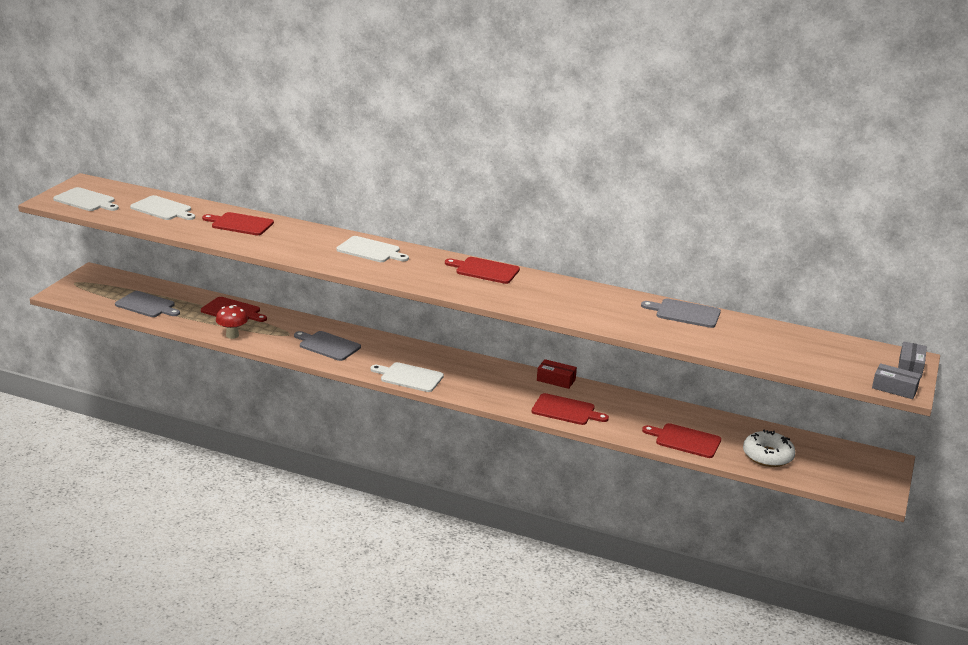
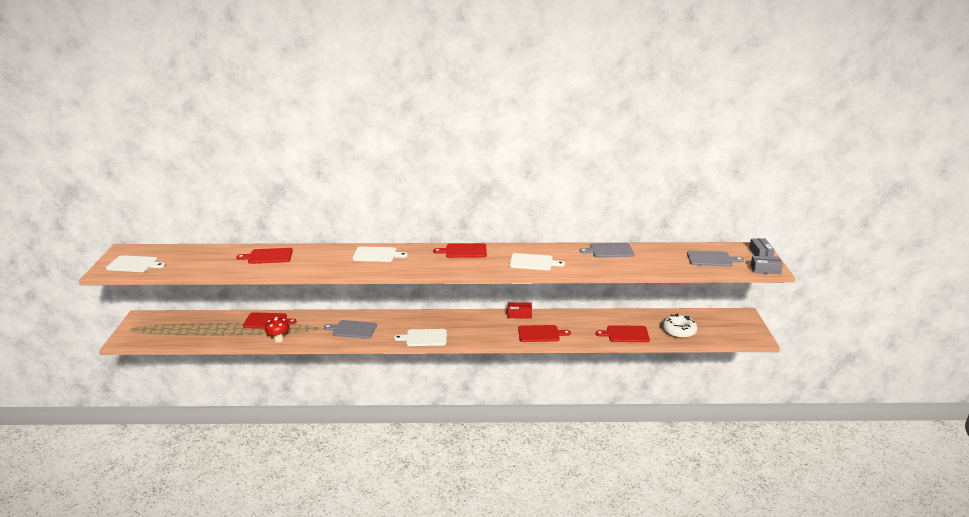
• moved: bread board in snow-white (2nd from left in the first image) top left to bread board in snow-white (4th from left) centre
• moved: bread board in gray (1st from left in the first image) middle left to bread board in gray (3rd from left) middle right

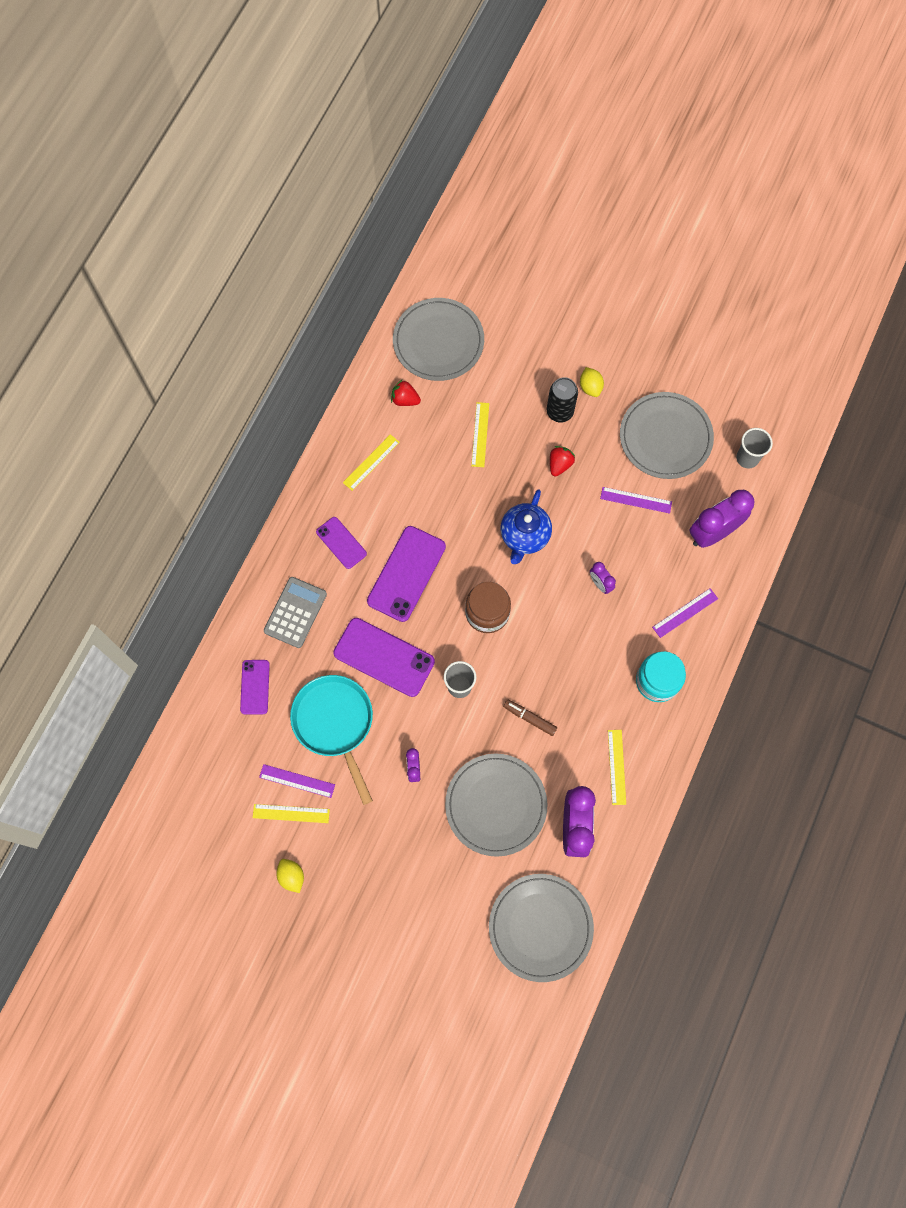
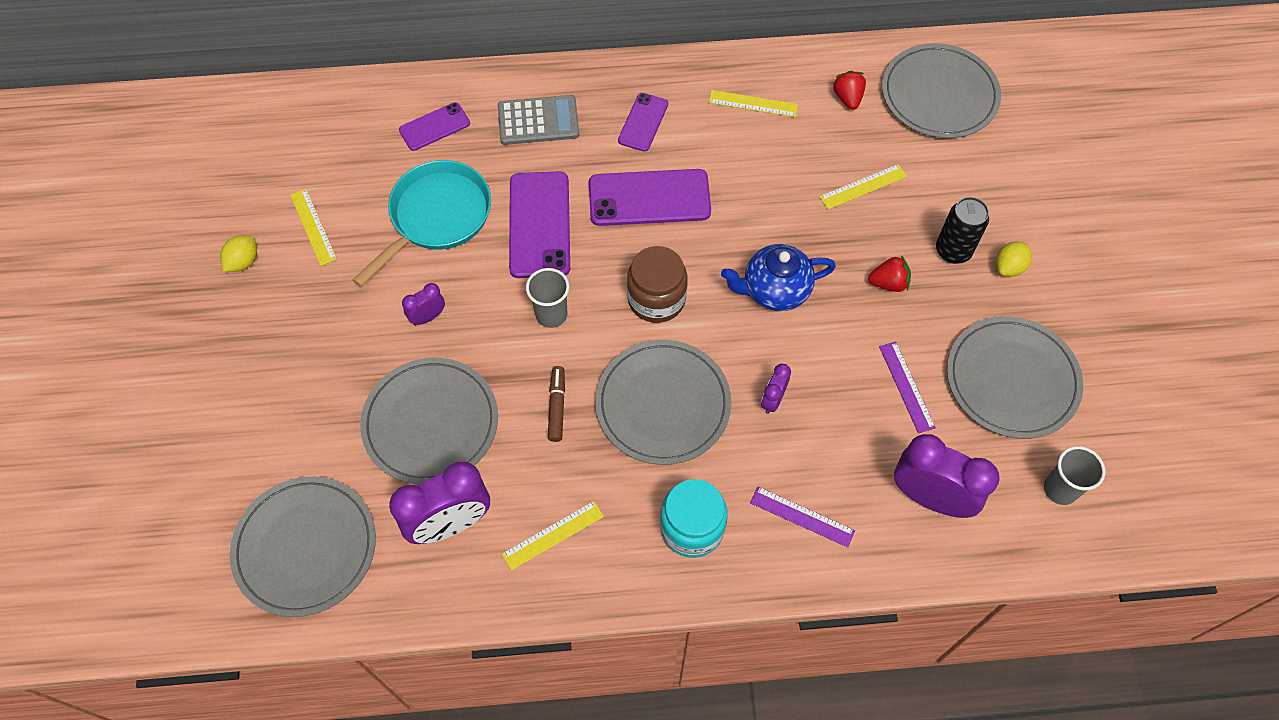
• added: dinner plate in gray (3rd from left) centre
• removed: straightedge in purple (1st from left) middle left

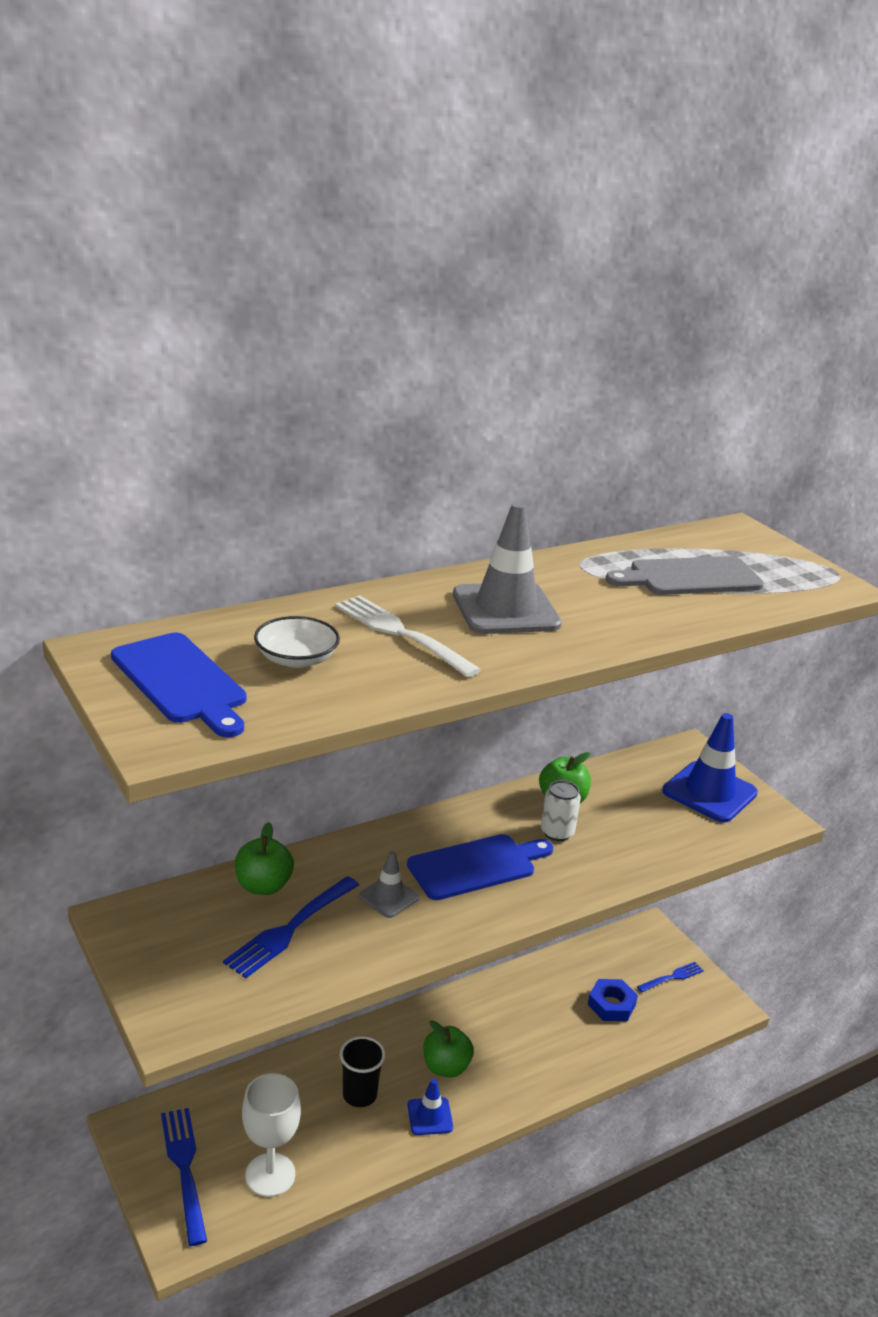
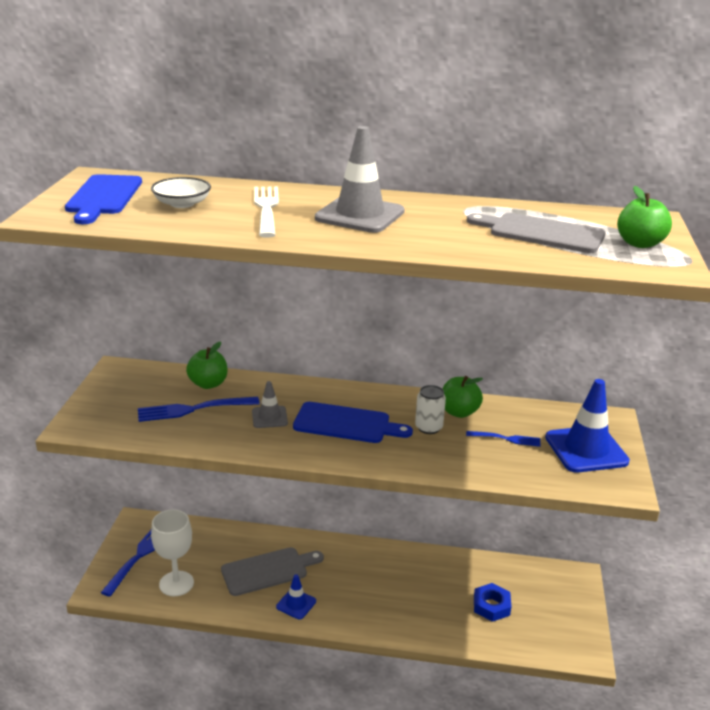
• replaced: beaker in ebony bottom centre to bread board in gray (1st from left) bottom centre
• moved: fork in cobalt (3rd from left) bottom right to middle right
• moved: apple fruit in emerald (2nd from left in the first image) bottom centre to apple fruit in emerald (3rd from left) top right

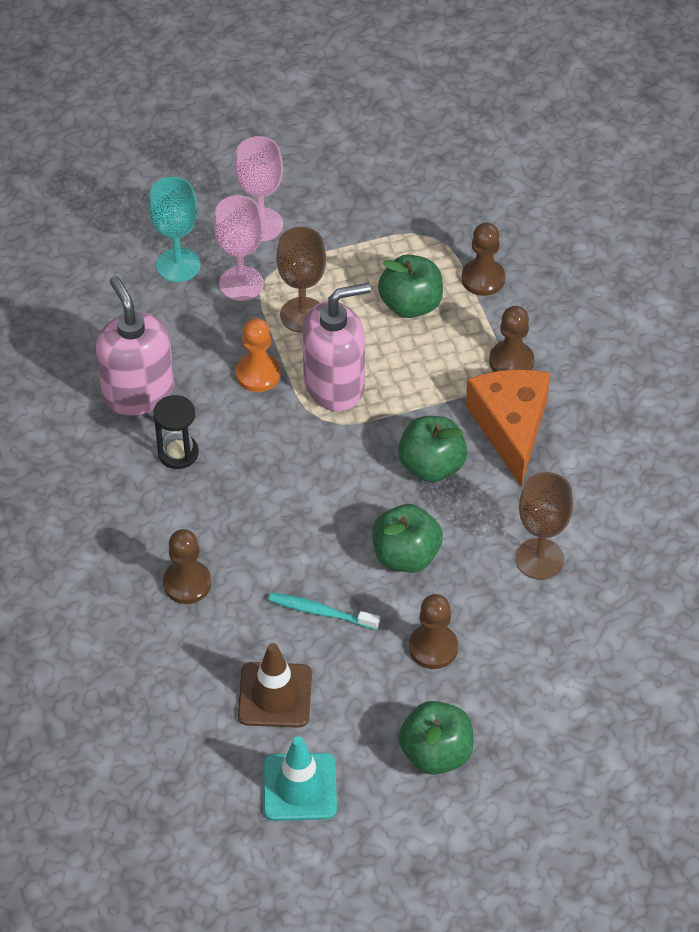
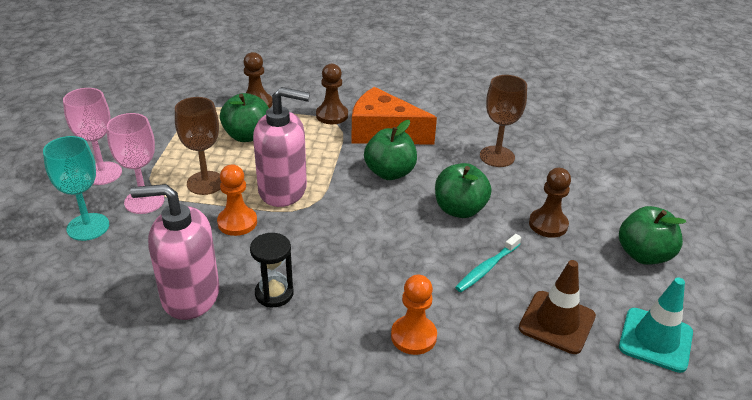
• turned: pump bottle in rosy (2nd from left) centre = centre 90 degrees clockwise
• recoloured: chess pawn in russet (1st from left) middle left to chess pawn in bright orange (2nd from left) bottom centre

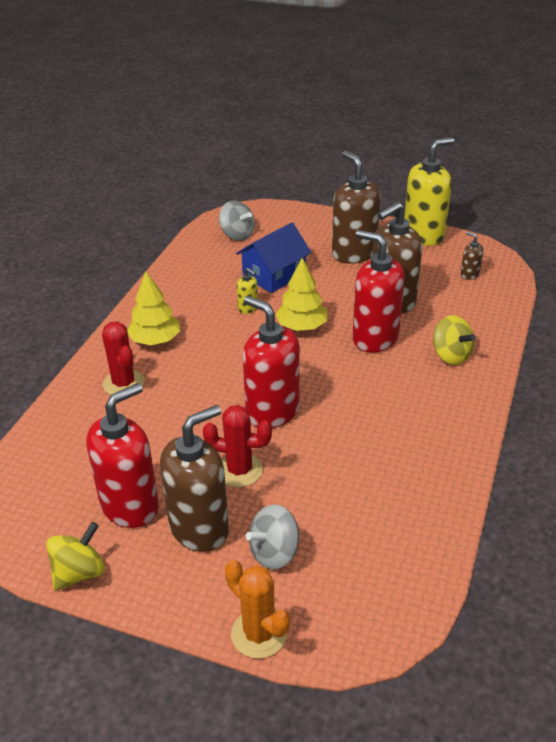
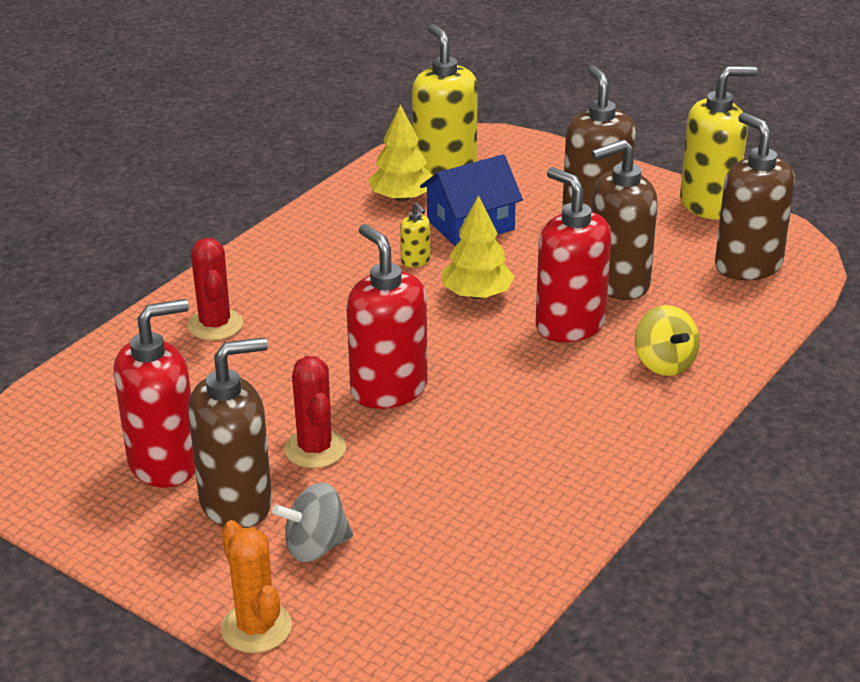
• turned: prickly plant in crimson (2nd from left) centre = centre 45 degrees clockwise
• moved: tree in golden (1st from left) middle left to top centre
• replaced: spinning top in gray (1st from left) top centre to pump bottle in golden (2nd from left) top centre
• resized: pump bottle in russet (4th from left) middle right = top right x2.30
• removed: spinning top in golden (1st from left) bottom left

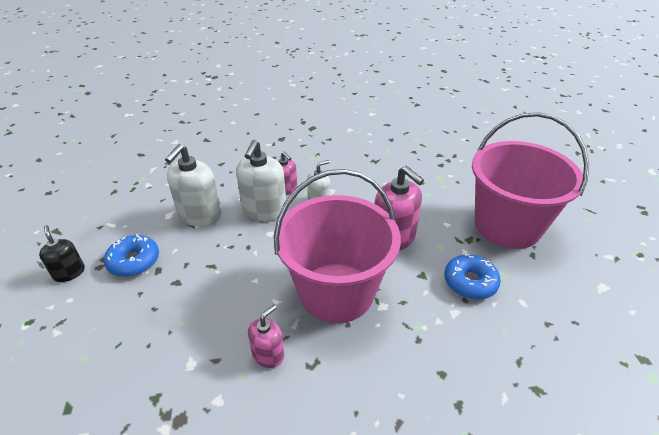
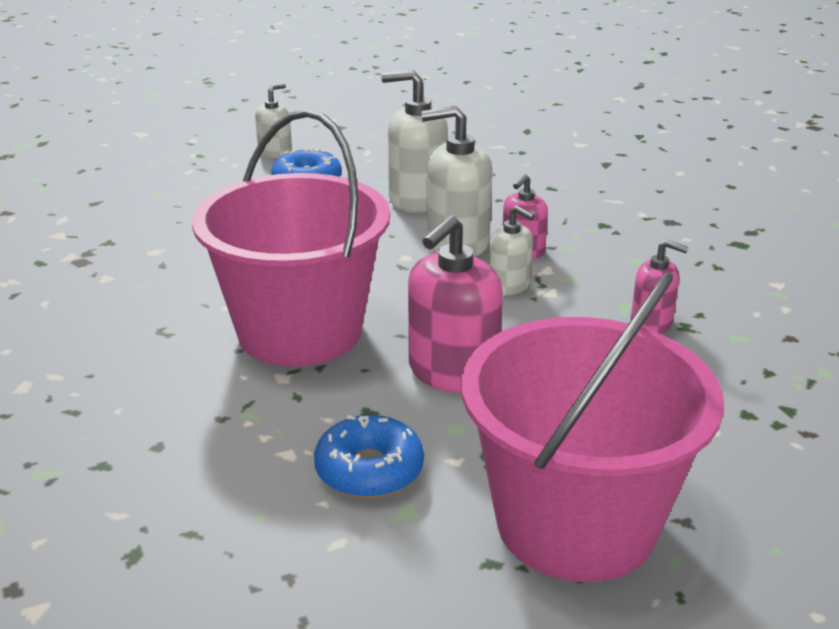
• recoloured: pump bottle in ebony middle left to pump bottle in snow-white (1st from left) top left
• moved: pump bottle in rosy (1st from left in the first image) bottom centre to pump bottle in rosy (3rd from left) middle right

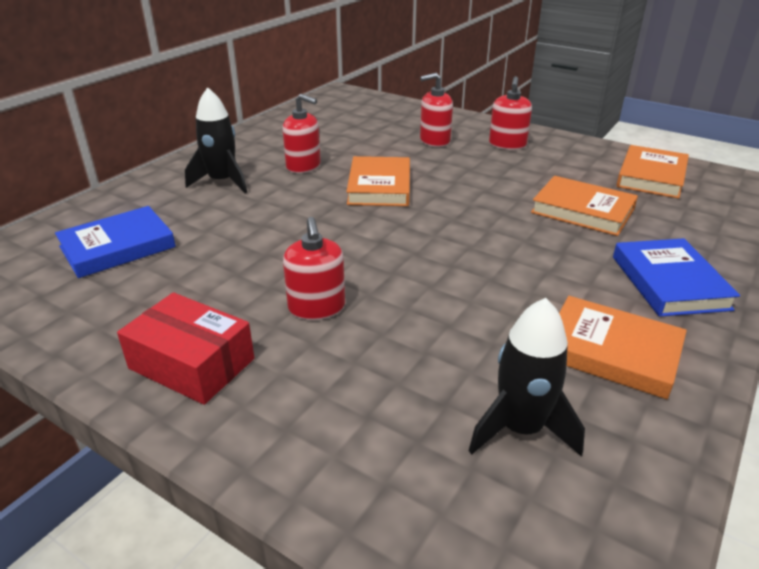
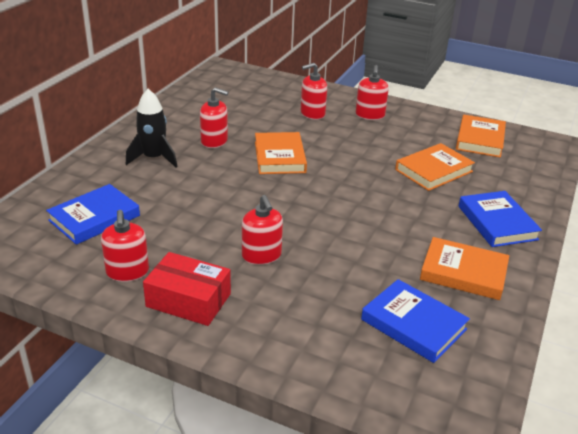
• added: pump bottle in crimson (1st from left) middle left
• replaced: toy rocket in ebony (2nd from left) middle right to book in cobalt (2nd from left) bottom right
• turned: book in bright orange (2nd from left) middle right = middle right 60 degrees counterclockwise

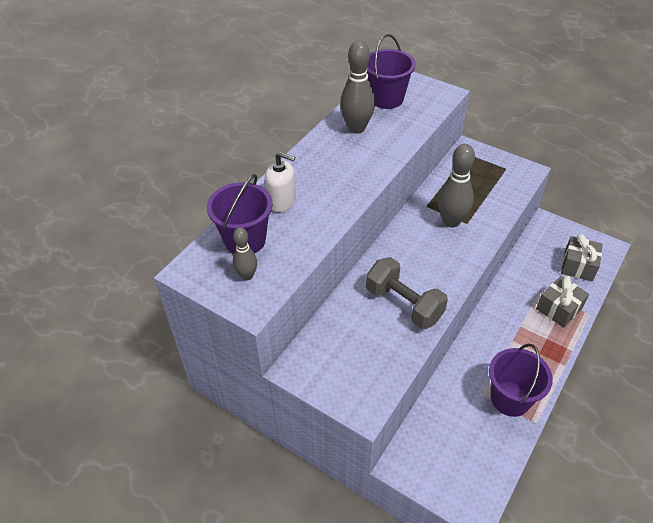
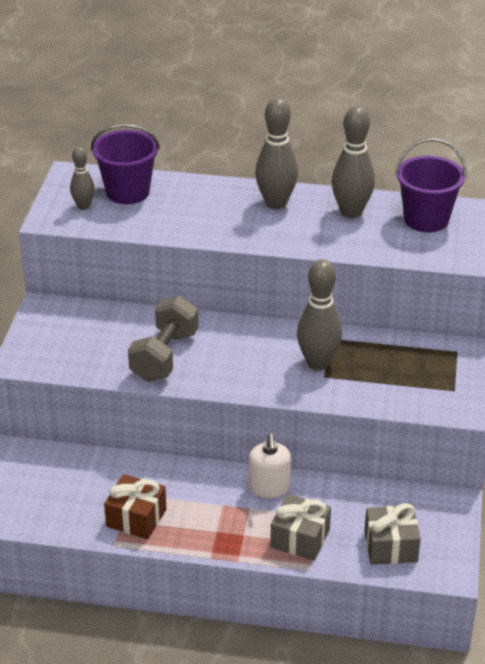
• replaced: sand bucket in purple (3rd from left) bottom right to present in russet bottom left
• moved: pump bottle in snow-white centre to bottom centre
• added: skittle in gray (2nd from left) top centre

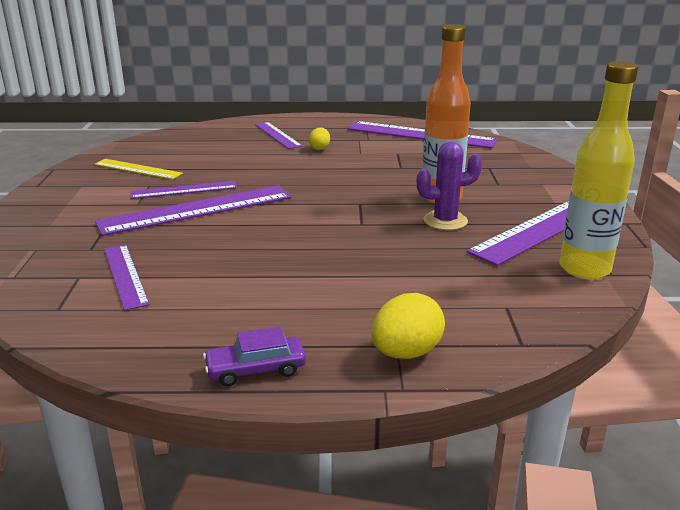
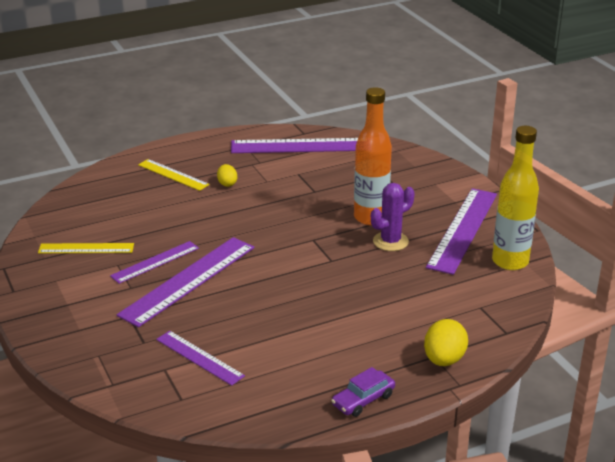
• recoloured: straightedge in purple (4th from left) top centre to straightedge in golden (2nd from left) middle left

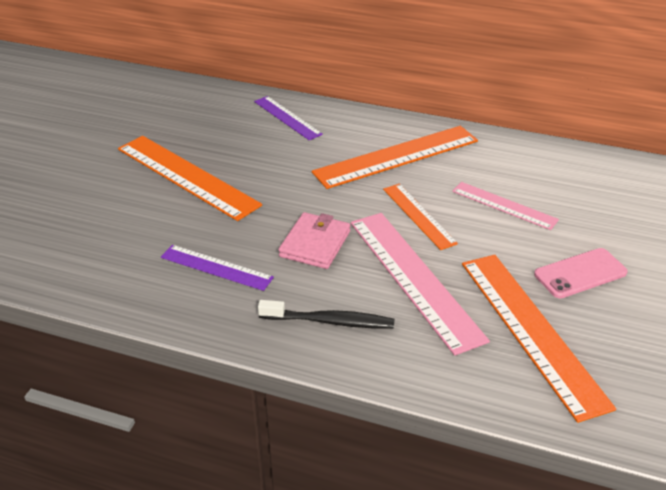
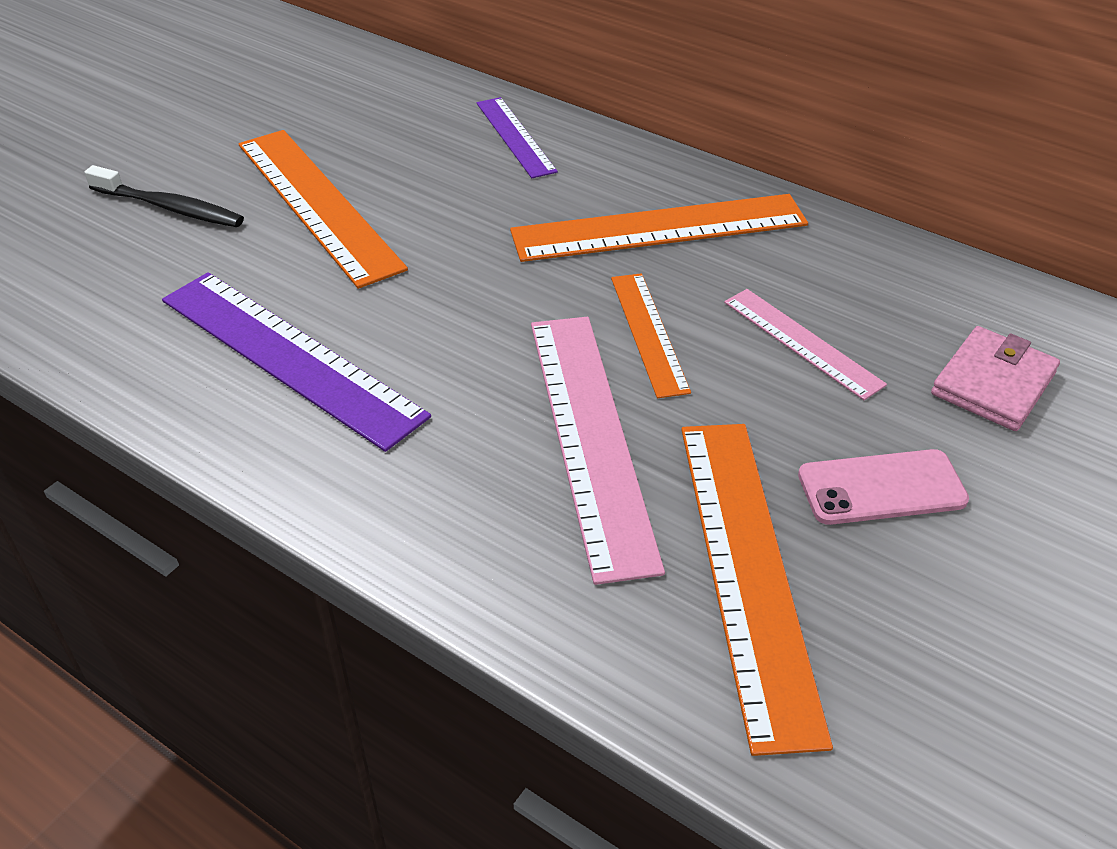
• moved: toothbrush in ebony centre to top left
• resized: straightedge in purple (1st from left) middle left = middle left x1.76
• moved: card wallet in rosy centre to middle right

